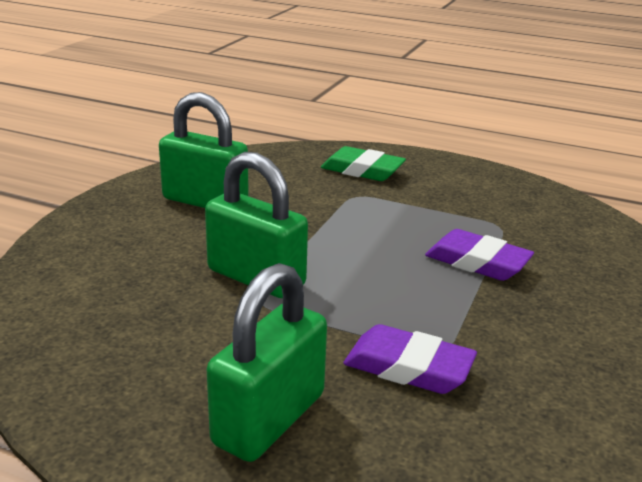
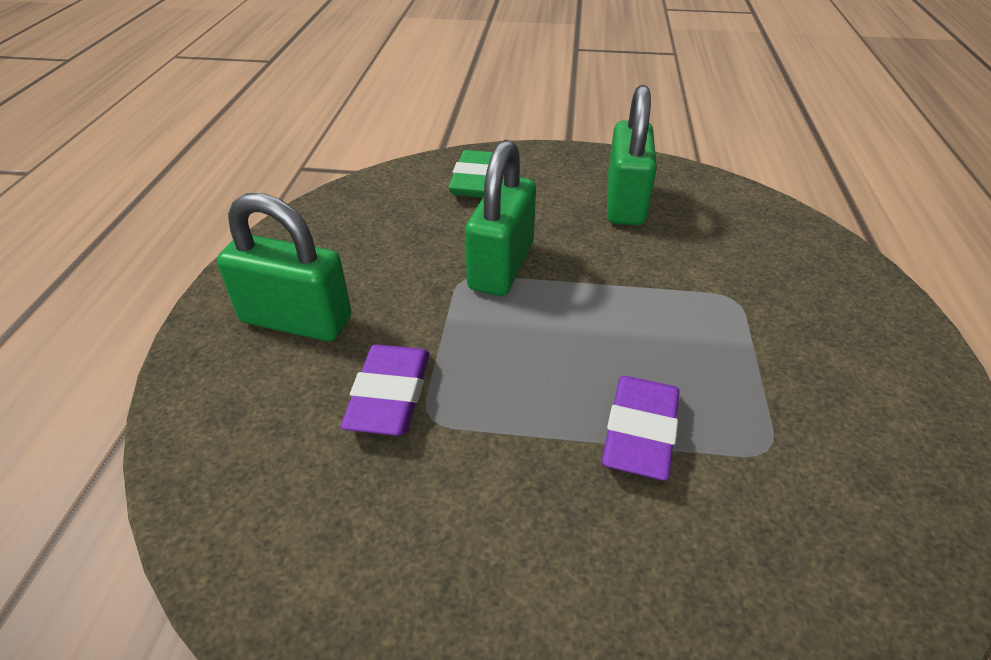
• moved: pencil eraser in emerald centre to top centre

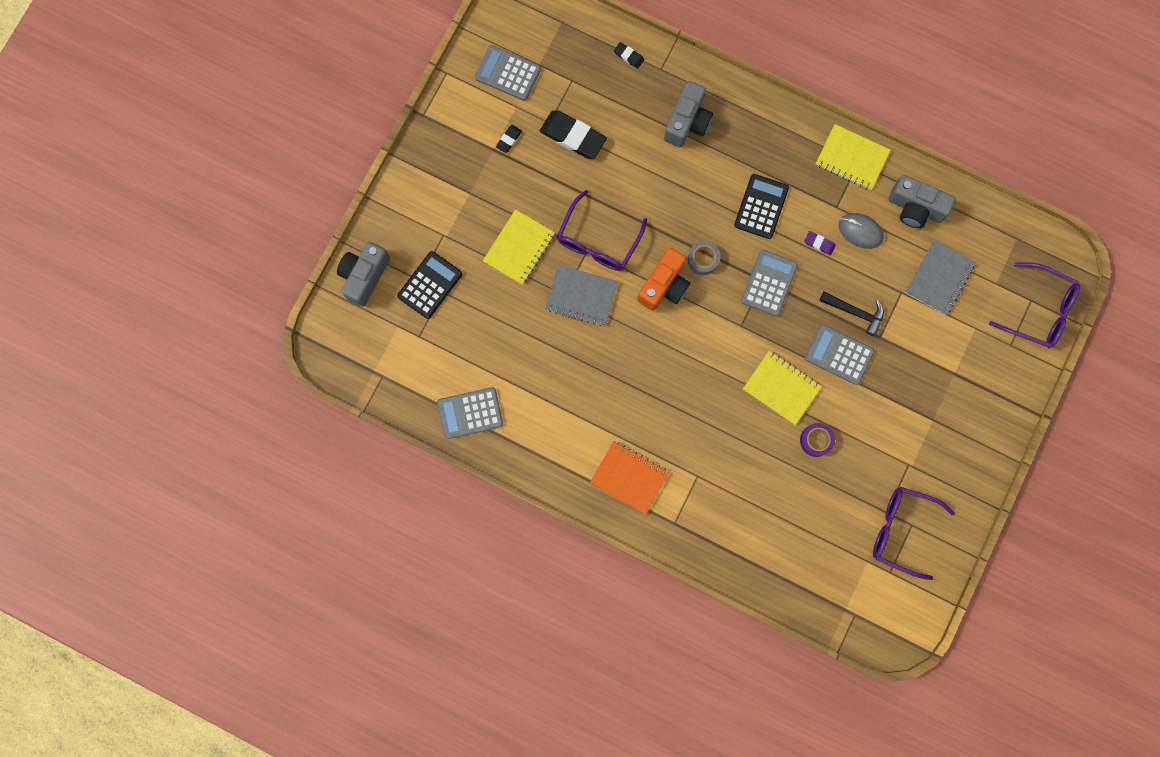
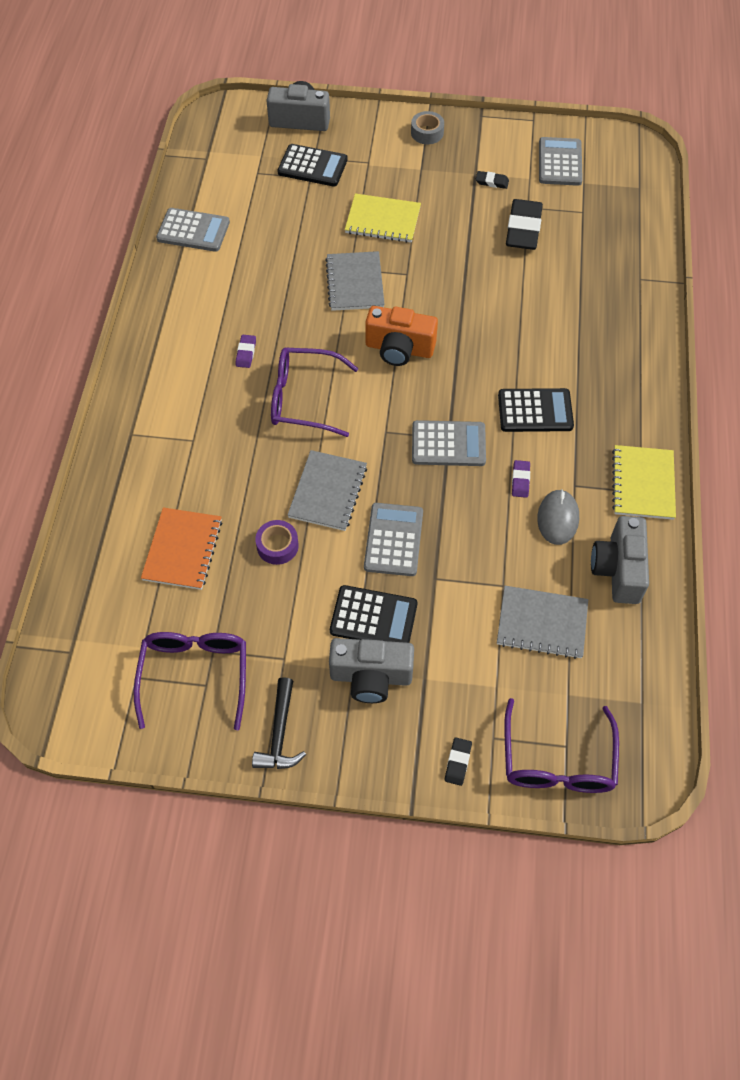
• moved: notebook in bright orange centre to middle left
• turned: pocket calculator in gray (1st from left) centre = top left 135 degrees clockwise
• added: pencil eraser in purple (1st from left) top left
• moved: carpenter's hammer in ebony middle right to bottom centre
• moved: glasses in purple (1st from left in the first image) top centre to glasses in purple (2nd from left) centre
• recoloured: notebook in golden (2nd from left) middle right to notebook in gray (1st from left) centre
• moved: camera in gray (2nd from left) top centre to centre
• added: pocket calculator in ebony (2nd from left) centre
• moved: tape in gray centre to top centre
• moved: pencil eraser in ebony (3rd from left in the first image) top centre to pencil eraser in ebony (1st from left) bottom centre

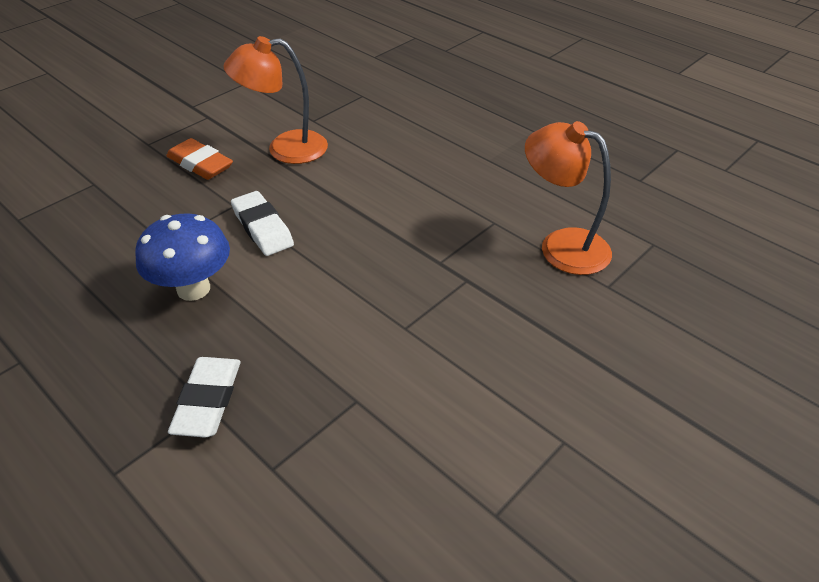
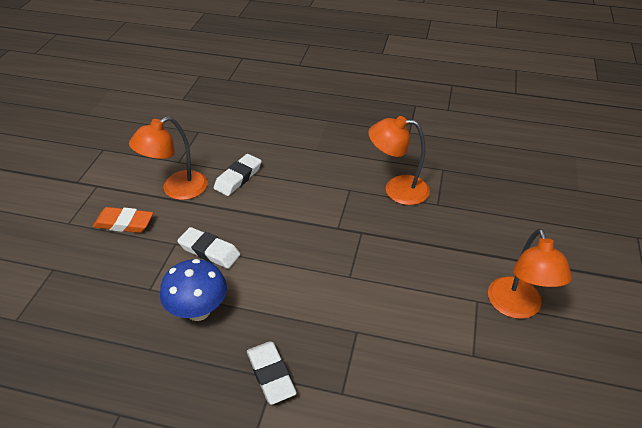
• added: pencil eraser in snow-white (2nd from left) centre
• added: lamp in bright orange (3rd from left) middle right

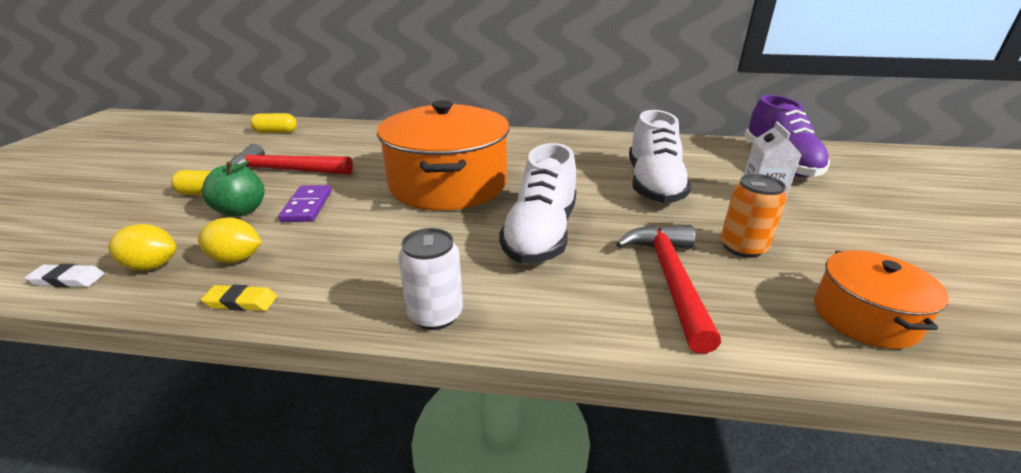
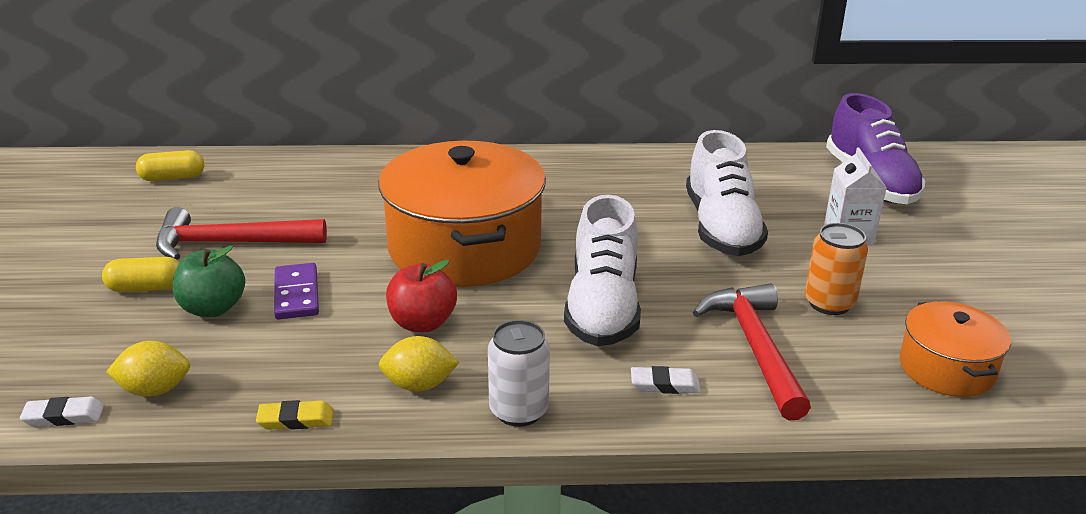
• moved: toy lemon in golden (2nd from left) middle left to bottom centre
• added: apple fruit in crimson centre
• added: pencil eraser in snow-white (2nd from left) bottom centre

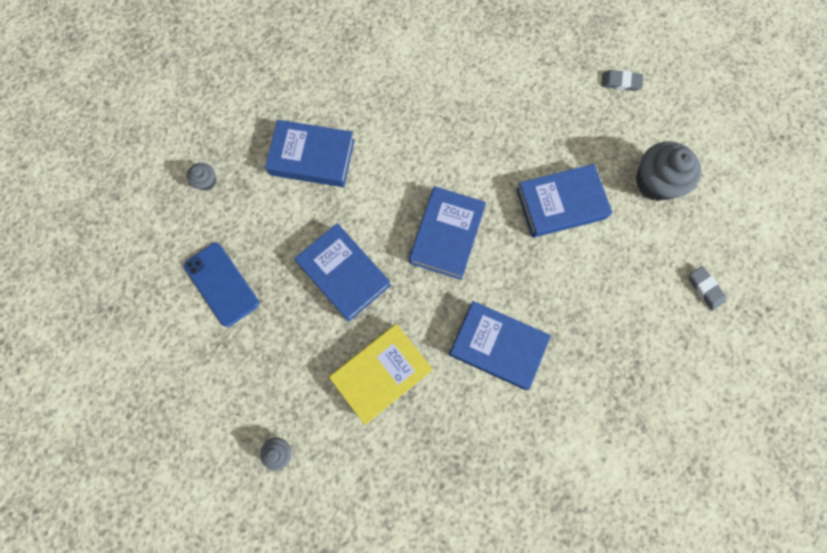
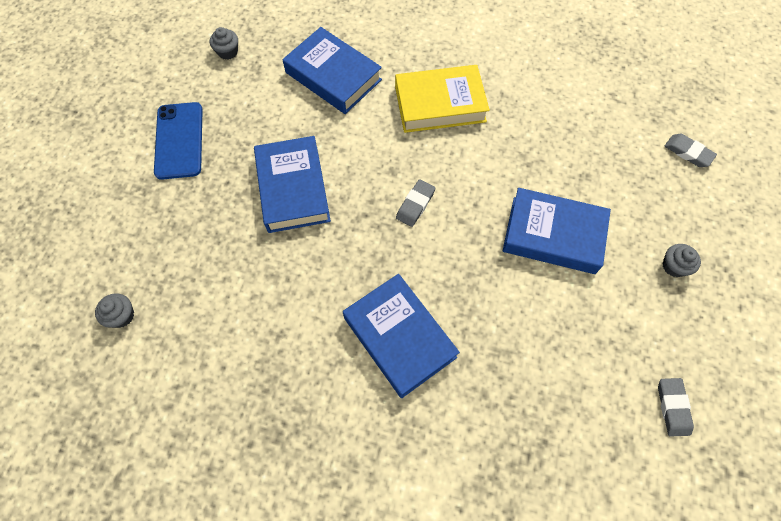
• moved: book in golden bottom centre to top centre
• replaced: book in cobalt (3rd from left) centre to pencil eraser in gray (1st from left) centre
• resized: muffin in gray (3rd from left) top right = middle right x0.48

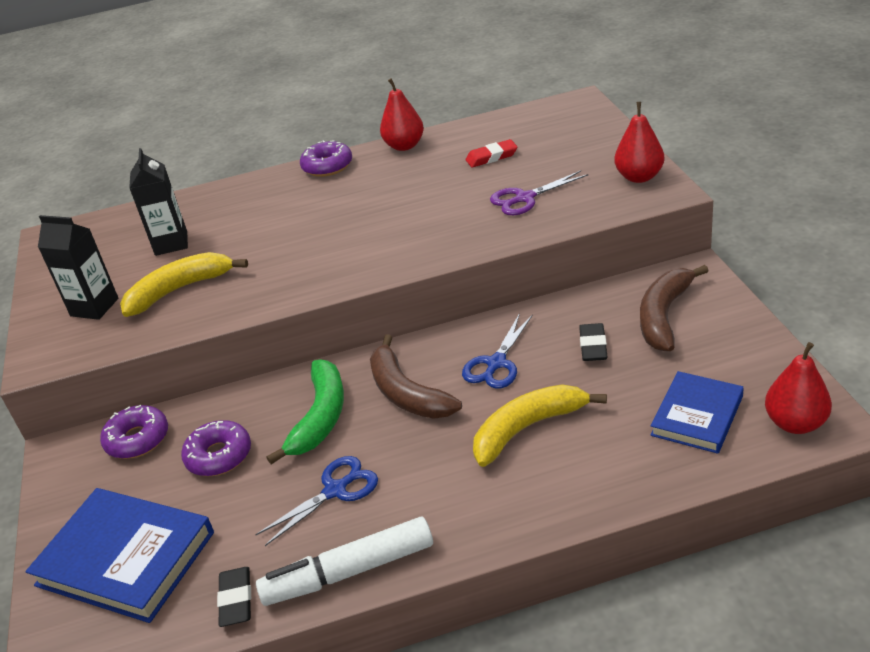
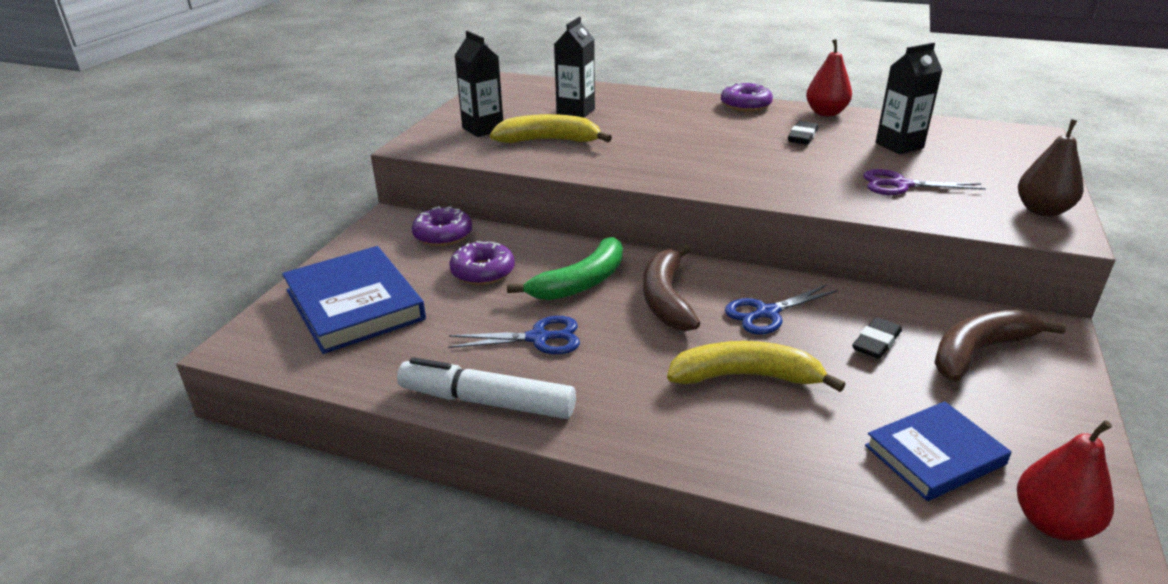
• moved: pencil eraser in ebony (1st from left) bottom left to top right
• replaced: pencil eraser in crimson top centre to milk carton in ebony (3rd from left) top right
• recoloured: pear fruit in crimson (2nd from left) top right to pear fruit in russet top right

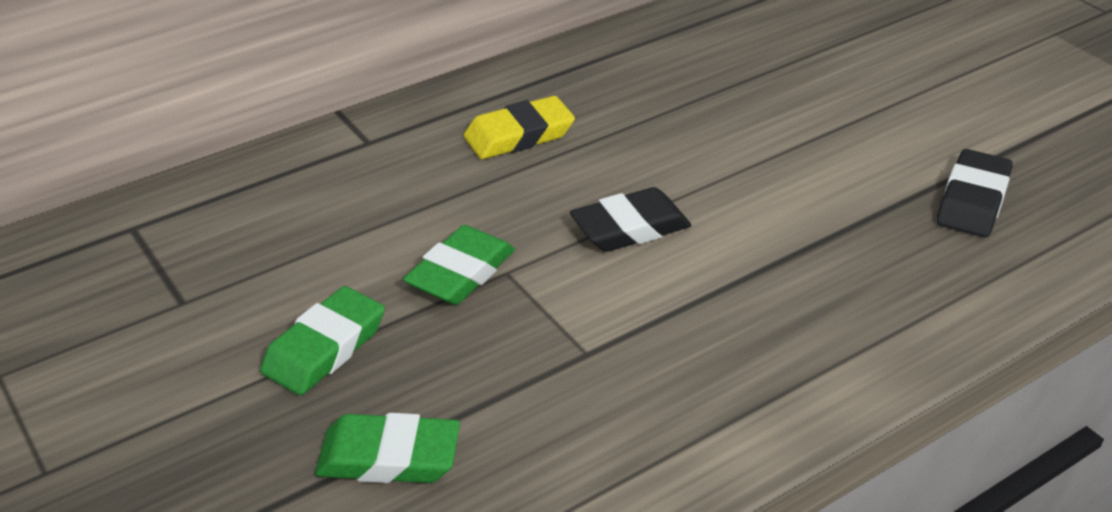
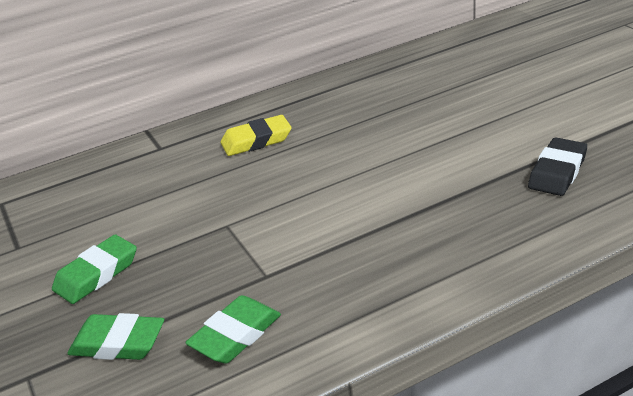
• moved: pencil eraser in emerald (3rd from left) centre to bottom centre
• removed: pencil eraser in ebony (1st from left) centre

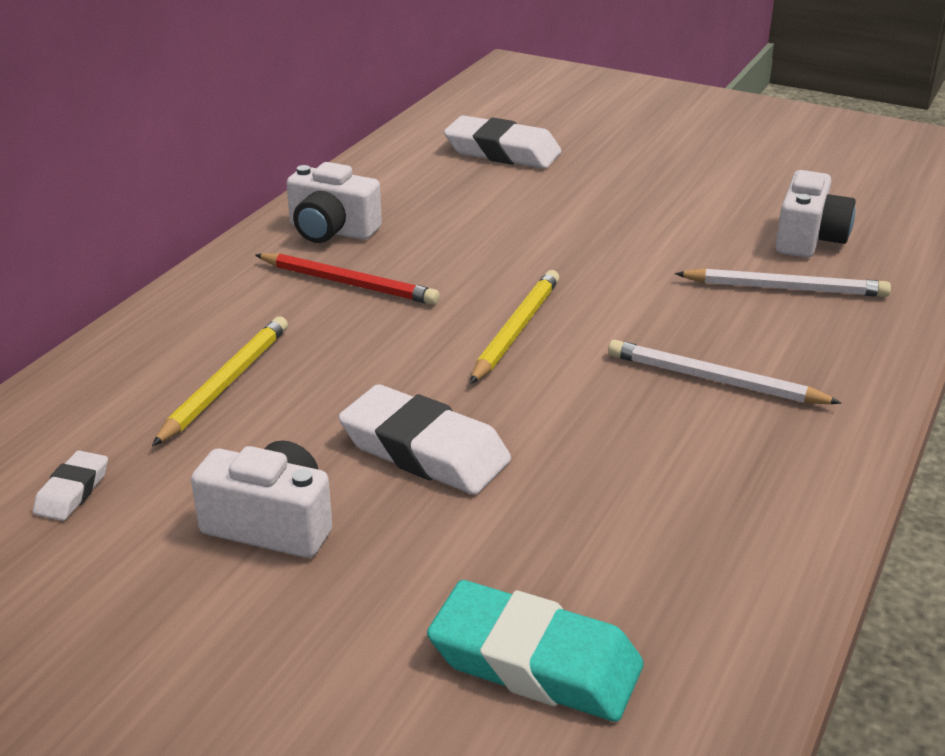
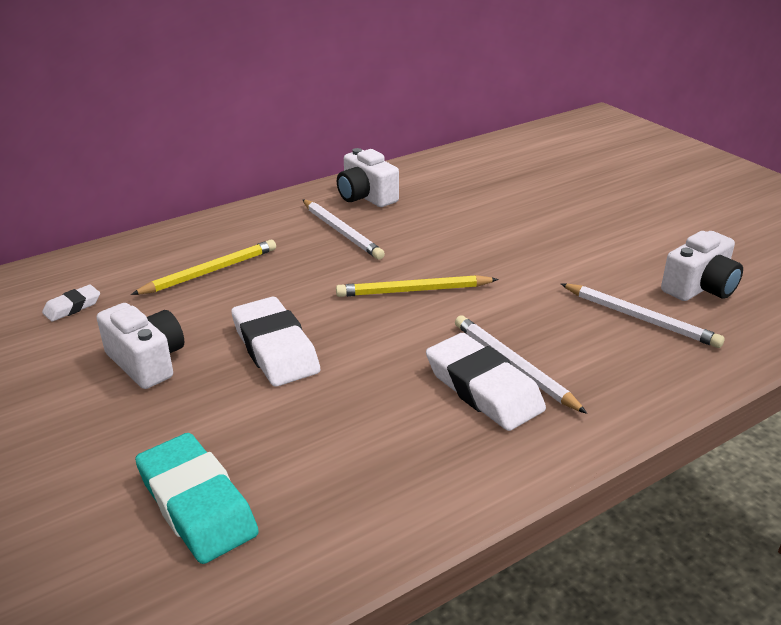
• recoloured: lead pencil in crimson centre to lead pencil in snow-white (1st from left) centre
• turned: lead pencil in golden (2nd from left) centre = centre 150 degrees counterclockwise
• moved: pencil eraser in snow-white (3rd from left) top centre to centre

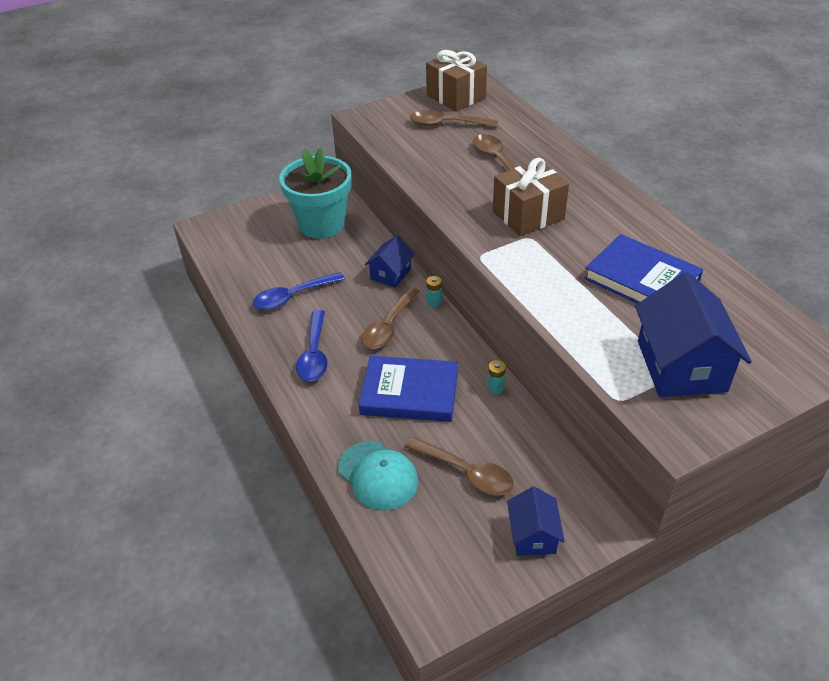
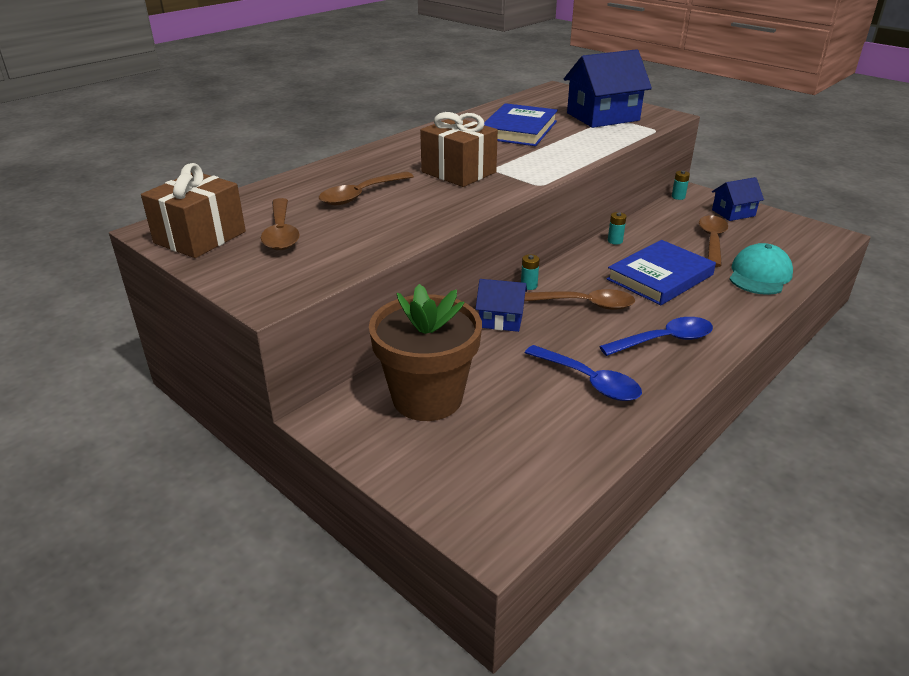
• recoloured: flower pot in aqua top centre to flower pot in russet centre
• turned: book in cobalt (1st from left in the first image) centre = middle right 60 degrees clockwise
• added: battery in aqua (3rd from left) top right

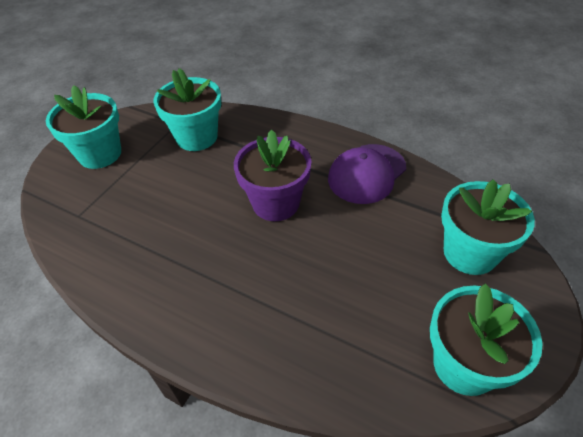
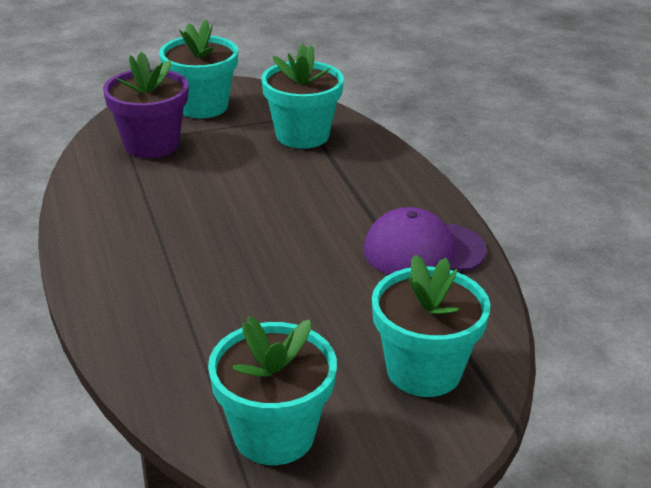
• moved: flower pot in purple centre to top left

